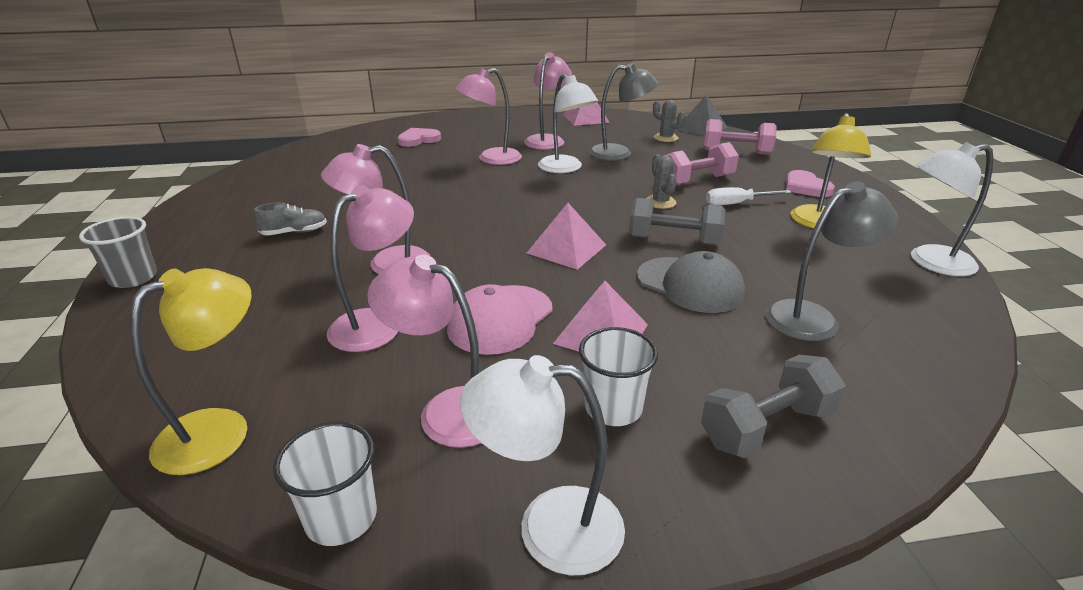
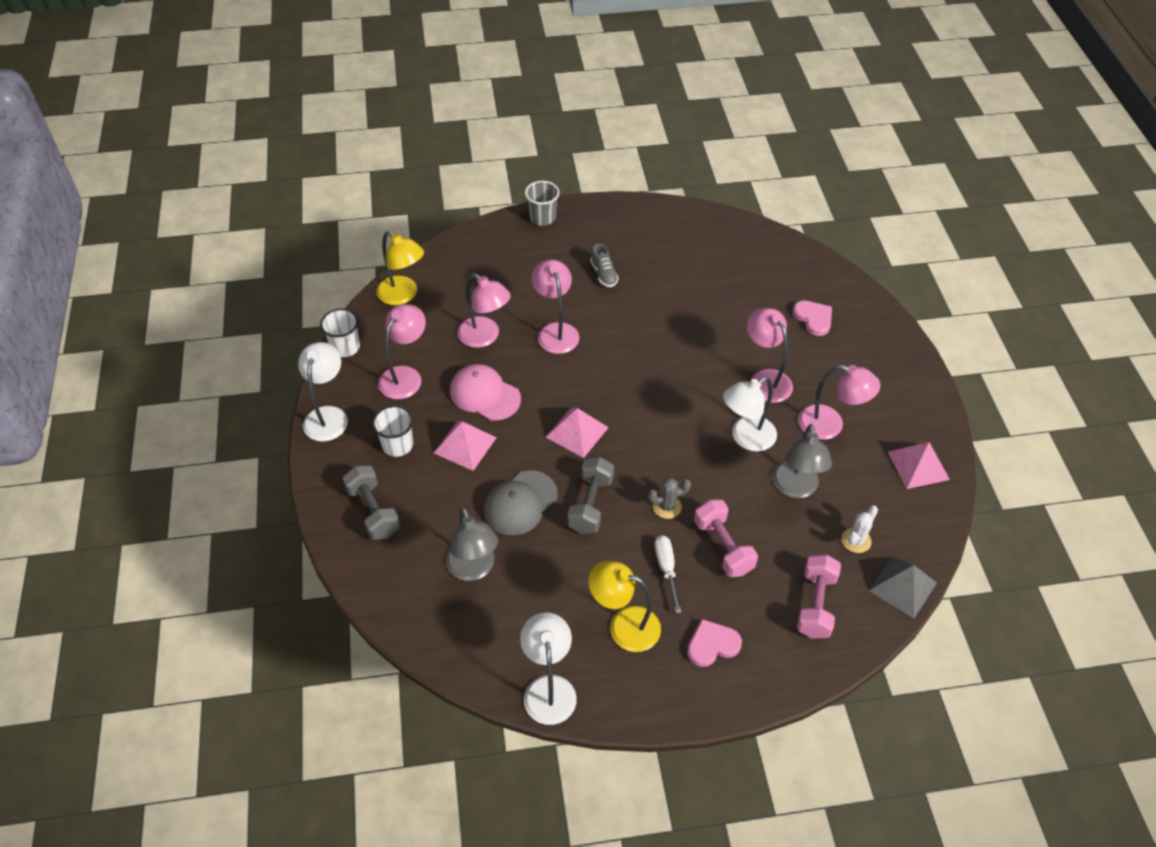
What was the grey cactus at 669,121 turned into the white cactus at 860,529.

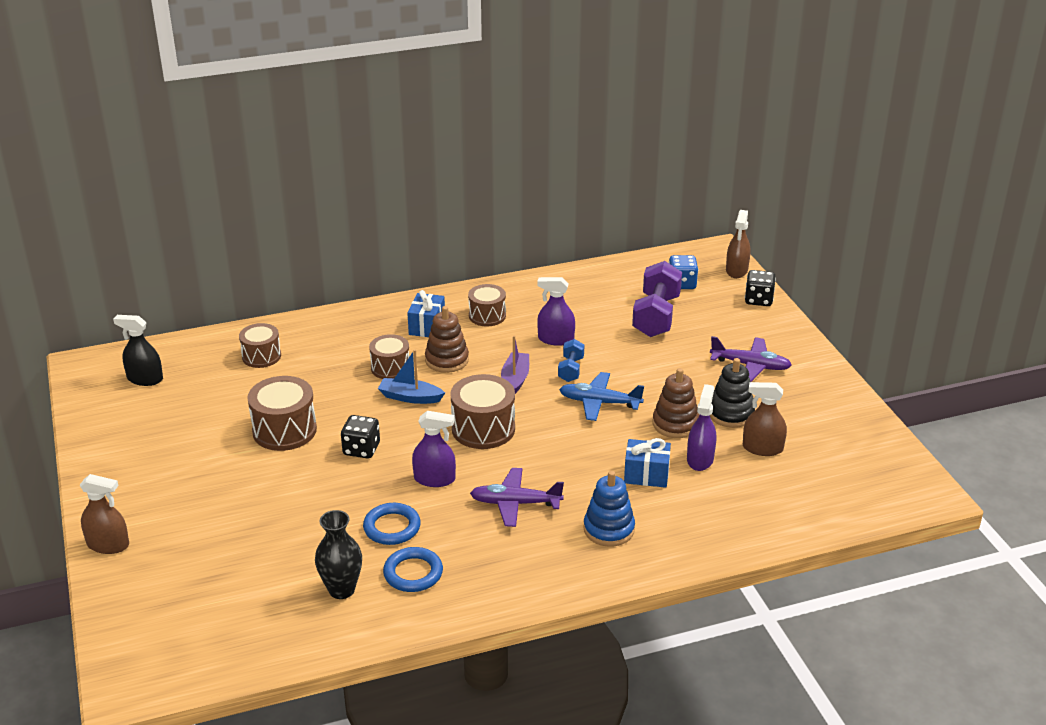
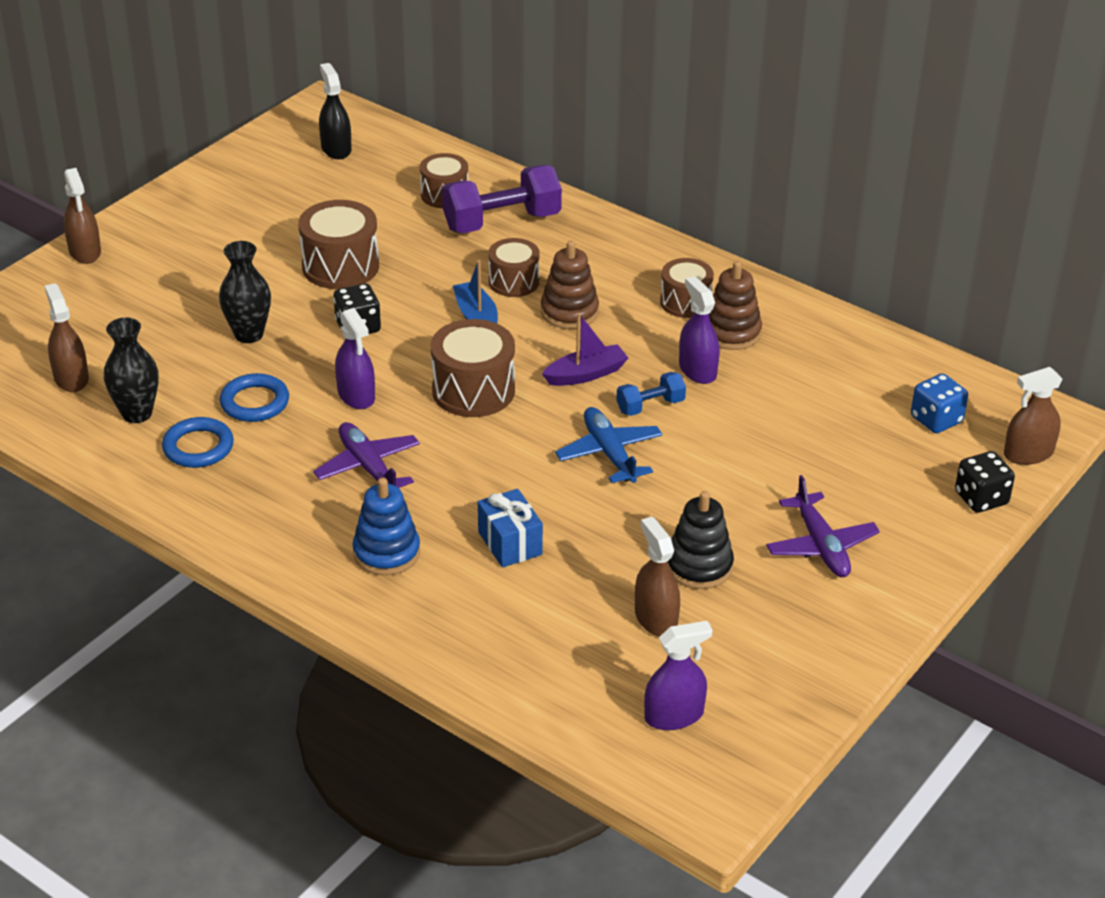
The second view lost the blue gift at 426,313.
The second view gained the brown spray bottle at 67,337.
The second view gained the black vase at 245,292.
The purple dumbbell ended up elsewhere, having gone from 657,299 to 502,199.
The brown stacking toy ended up elsewhere, having gone from 675,403 to 735,305.
The purple spray bottle ended up elsewhere, having gone from 701,427 to 678,675.

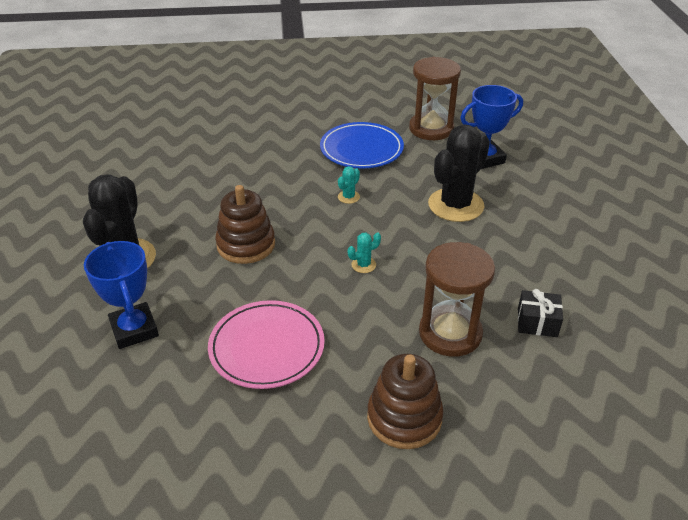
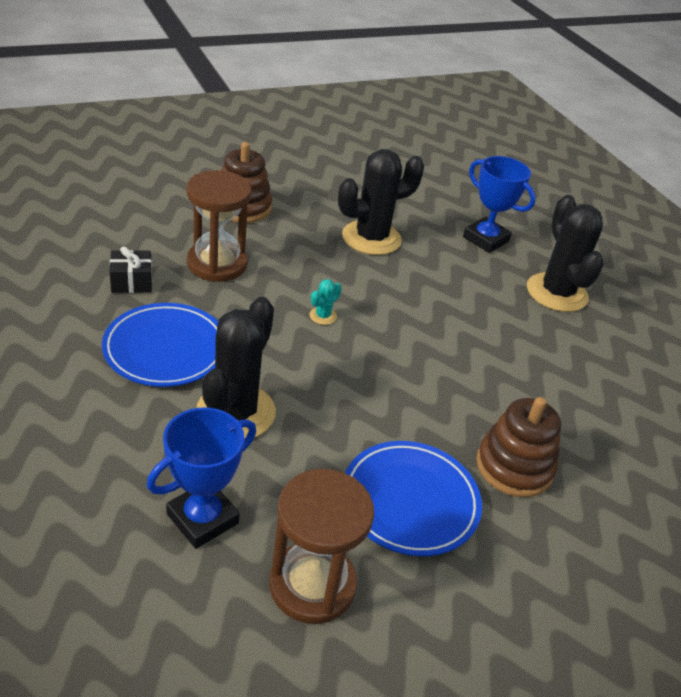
The second view lost the turquoise cactus at 349,185.
The second view gained the blue plate at 160,345.
The brown stacking toy ended up elsewhere, having gone from 245,224 to 518,447.
Where the pink plate stood at 266,344, the black cactus came to stand at 381,202.

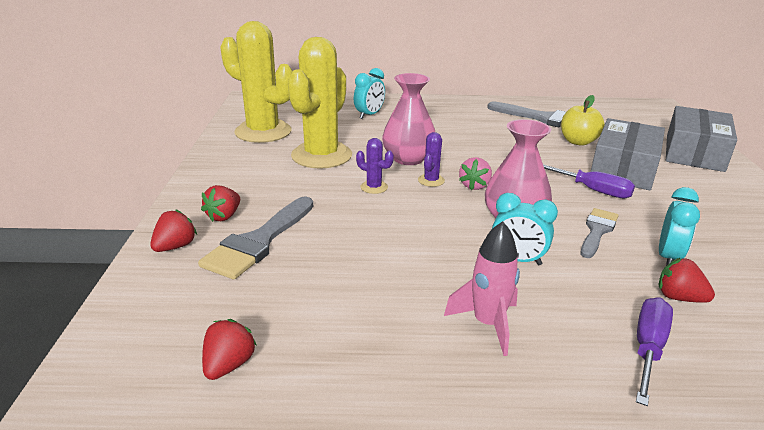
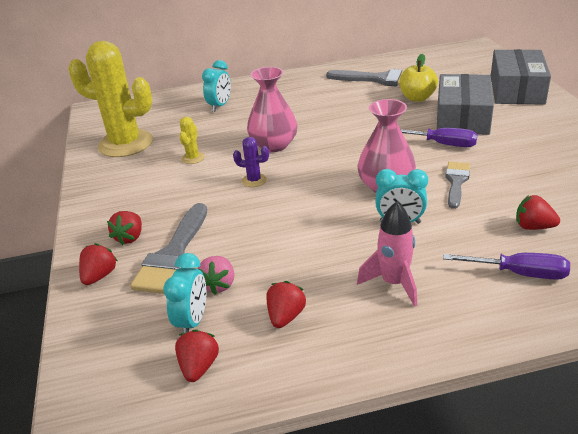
The second view lost the purple cactus at 431,159.
The second view gained the red strawberry at 286,304.
The pink strawberry ended up elsewhere, having gone from 475,173 to 216,275.
The turquoise clock ended up elsewhere, having gone from 679,226 to 184,293.
The purple screwdriver at 654,351 ended up facing another way, 90 degrees clockwise from before.
The size of the yellow cactus at 320,102 changed by a factor of 0.41.

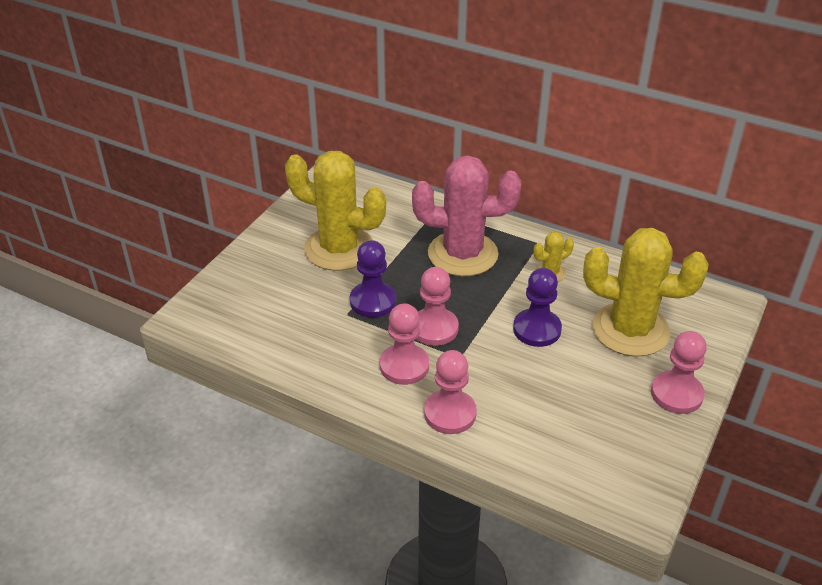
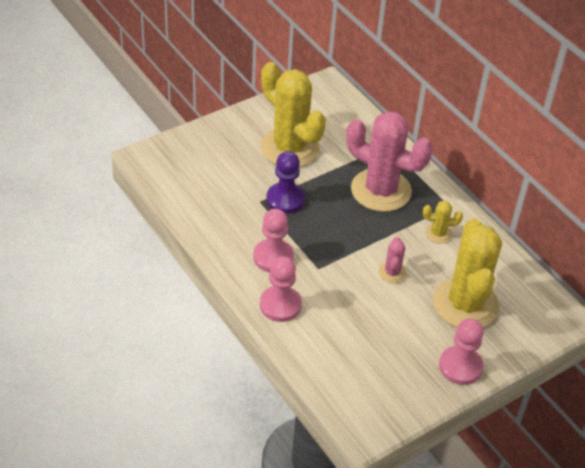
The second view lost the pink pawn at 437,306.
Where the purple pawn stood at 537,307, the pink cactus came to stand at 392,260.
The yellow cactus at 645,292 ended up facing another way, 45 degrees clockwise from before.

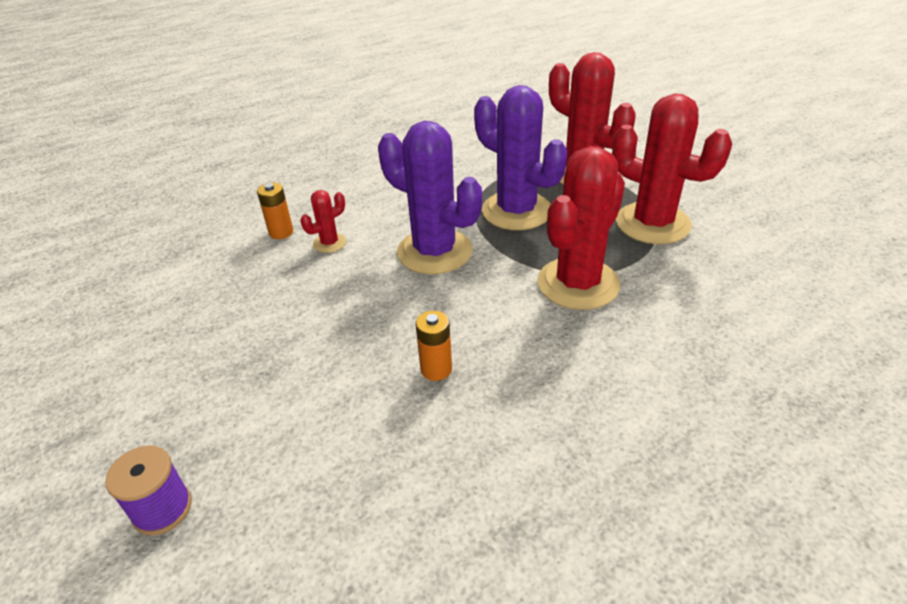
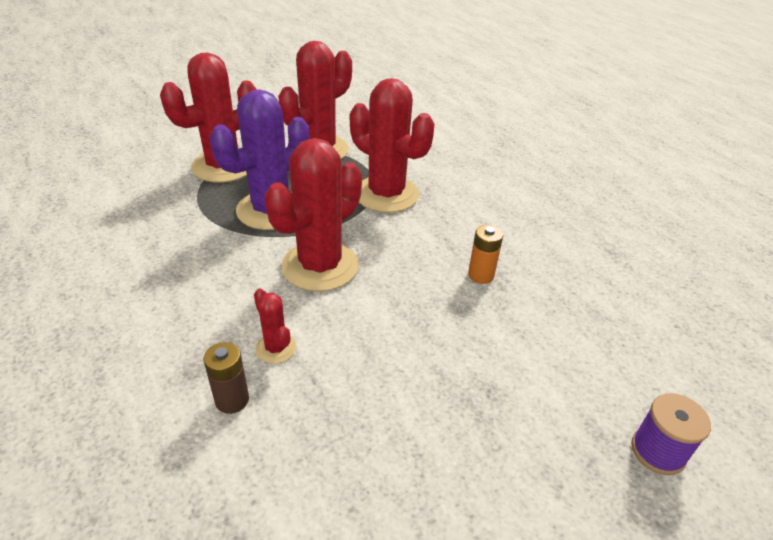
What was the orange battery at 275,211 turned into the brown battery at 226,378.
What was the purple cactus at 430,198 turned into the red cactus at 313,215.

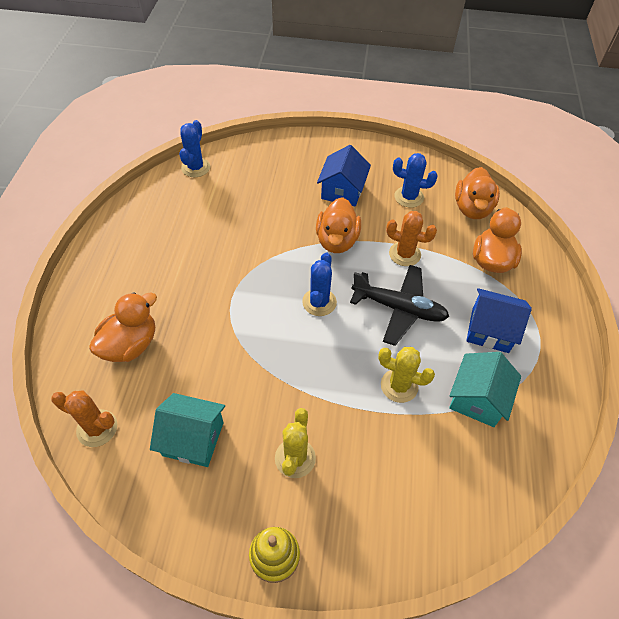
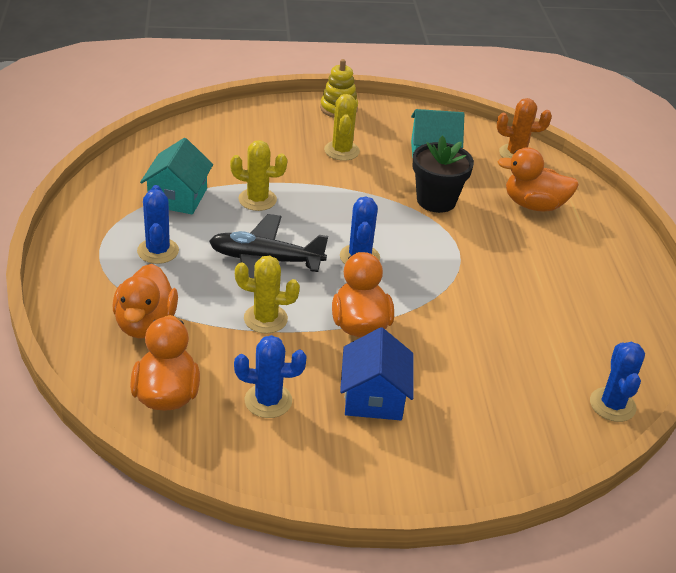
The second view gained the black flower pot at 443,174.
Where the blue house stood at 499,320, the blue cactus came to stand at 158,224.
What was the orange cactus at 411,238 turned into the yellow cactus at 267,294.
The orange duck at 123,327 ended up facing another way, 75 degrees clockwise from before.

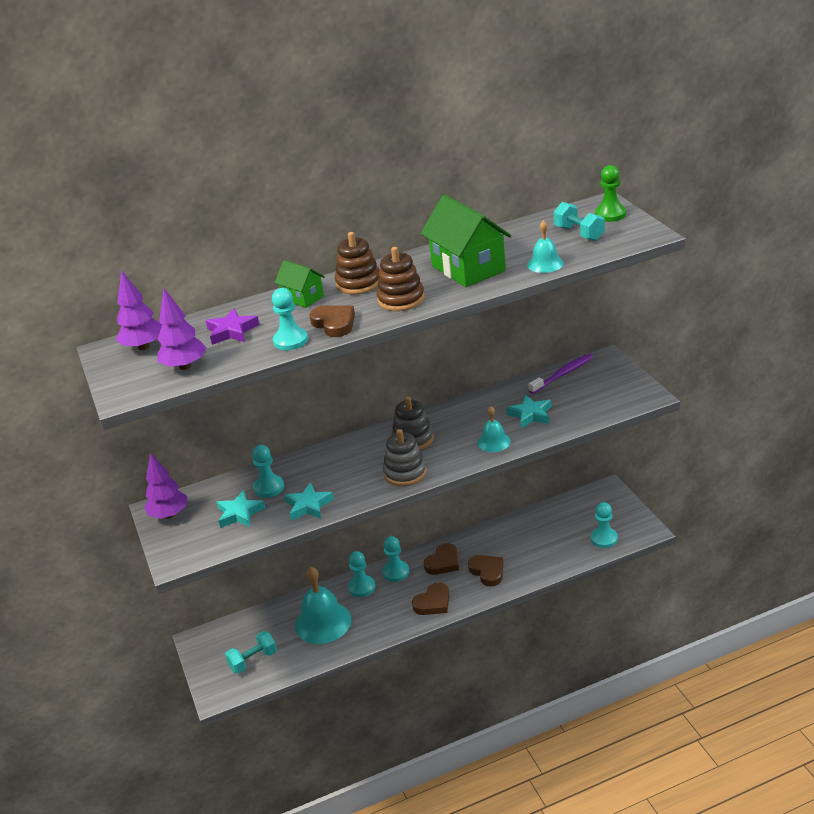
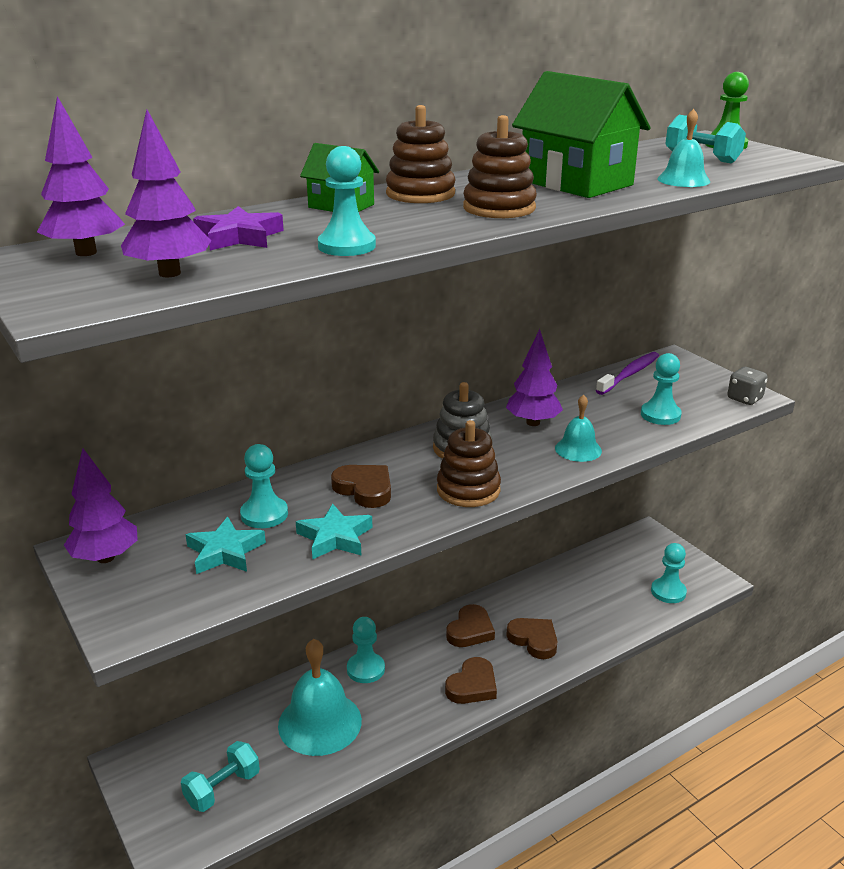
The second view lost the turquoise star at 529,412.
The second view gained the purple tree at 534,377.
The second view gained the grey dice at 747,386.
The brown heart ended up elsewhere, having gone from 332,321 to 361,486.
The turquoise pawn ended up elsewhere, having gone from 395,559 to 661,389.
What was the grey stacking toy at 405,457 turned into the brown stacking toy at 469,463.

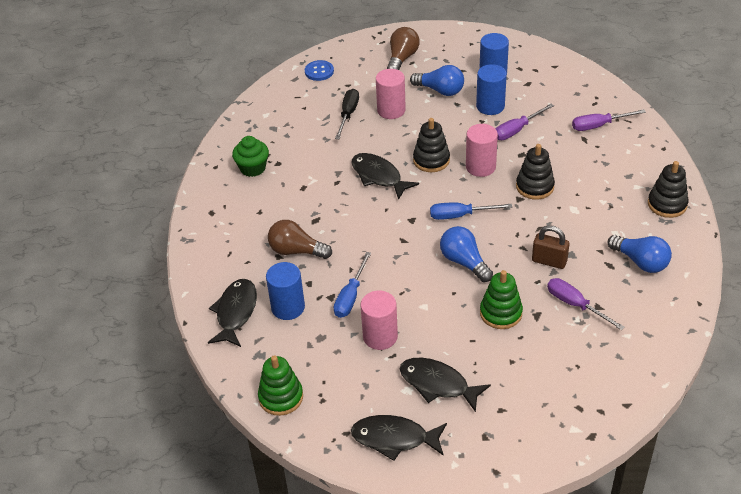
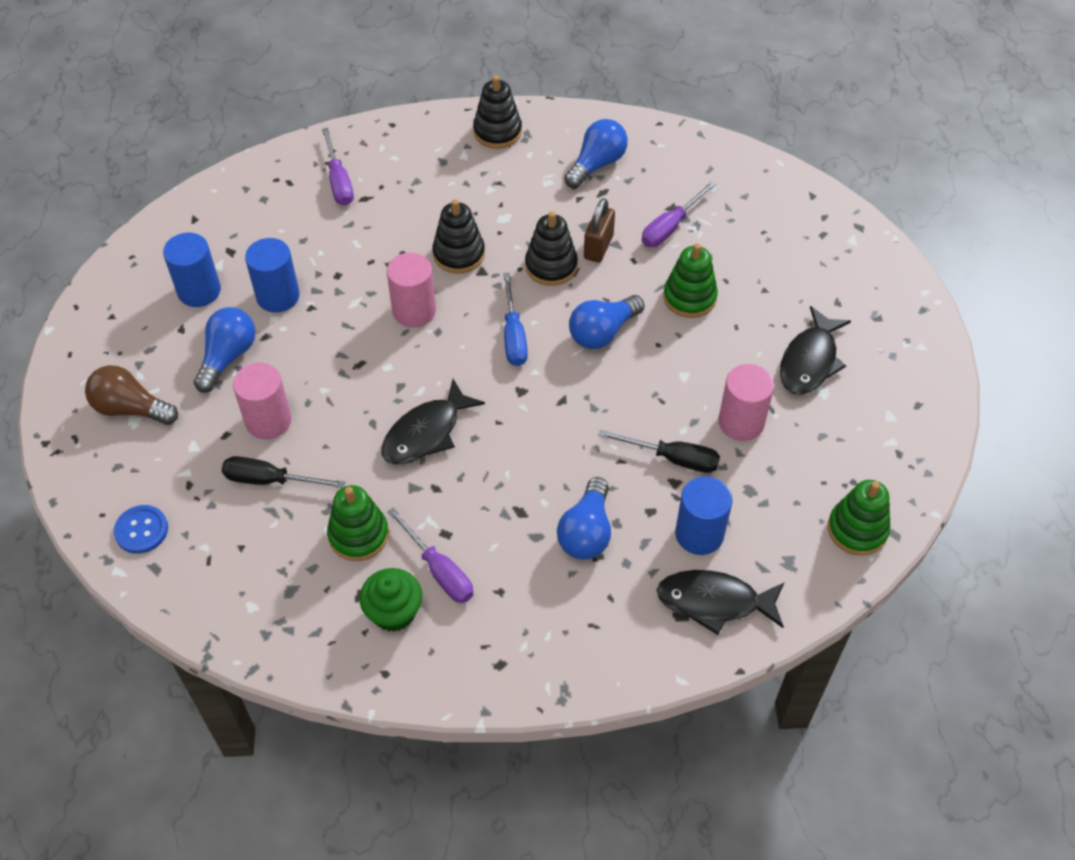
The second view lost the black fish at 399,438.
The second view gained the green stacking toy at 358,523.
The black stacking toy ended up elsewhere, having gone from 431,145 to 551,248.
The purple screwdriver ended up elsewhere, having gone from 524,122 to 430,555.
What was the brown light bulb at 300,239 turned into the blue light bulb at 584,518.
What was the blue screwdriver at 352,285 turned into the black screwdriver at 659,451.

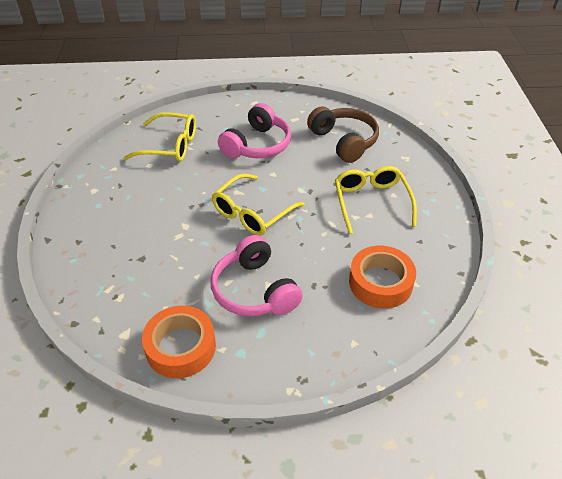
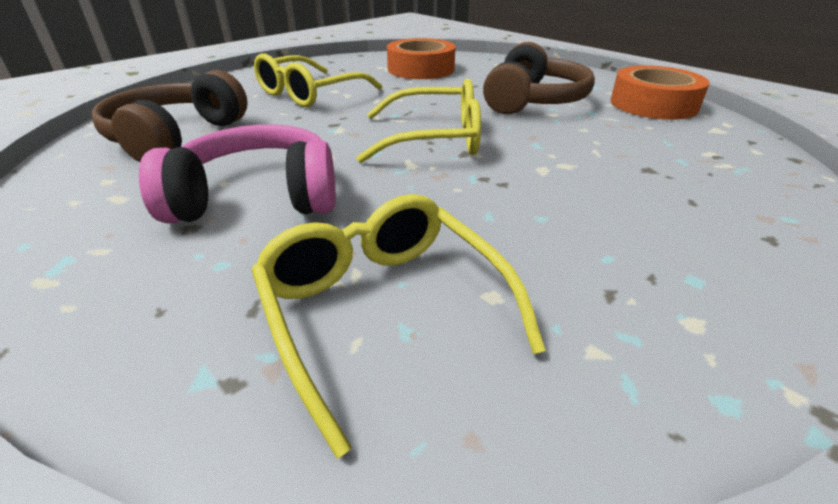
What was the pink headphones at 257,276 turned into the brown headphones at 539,78.

